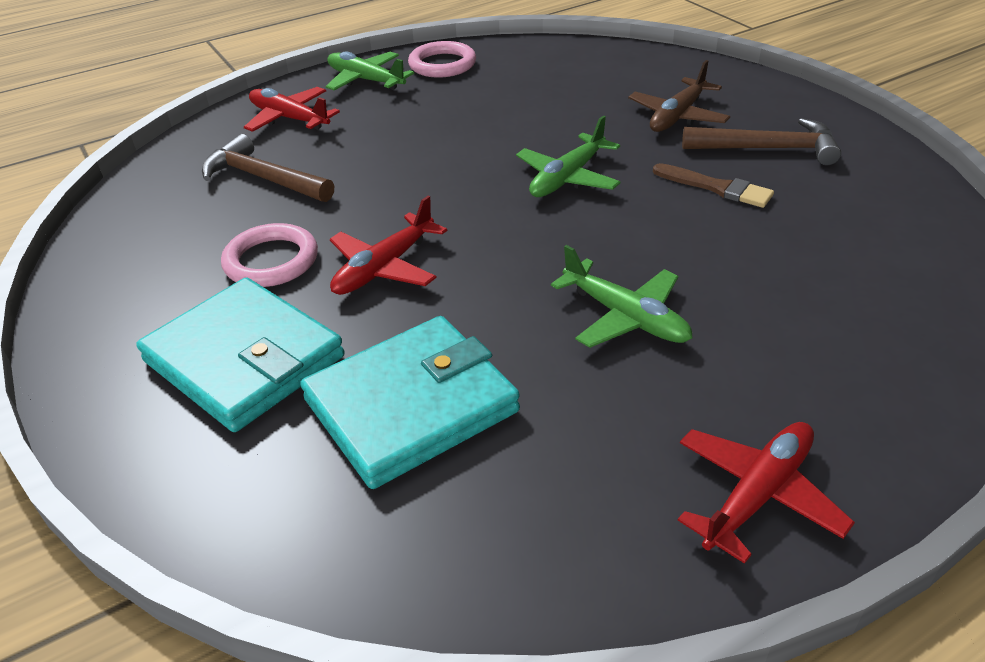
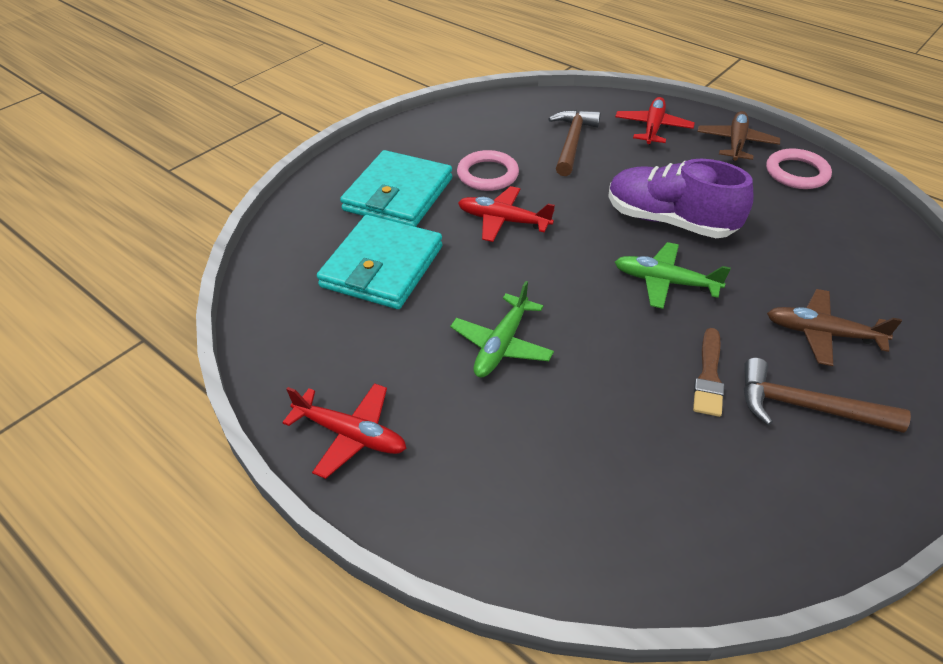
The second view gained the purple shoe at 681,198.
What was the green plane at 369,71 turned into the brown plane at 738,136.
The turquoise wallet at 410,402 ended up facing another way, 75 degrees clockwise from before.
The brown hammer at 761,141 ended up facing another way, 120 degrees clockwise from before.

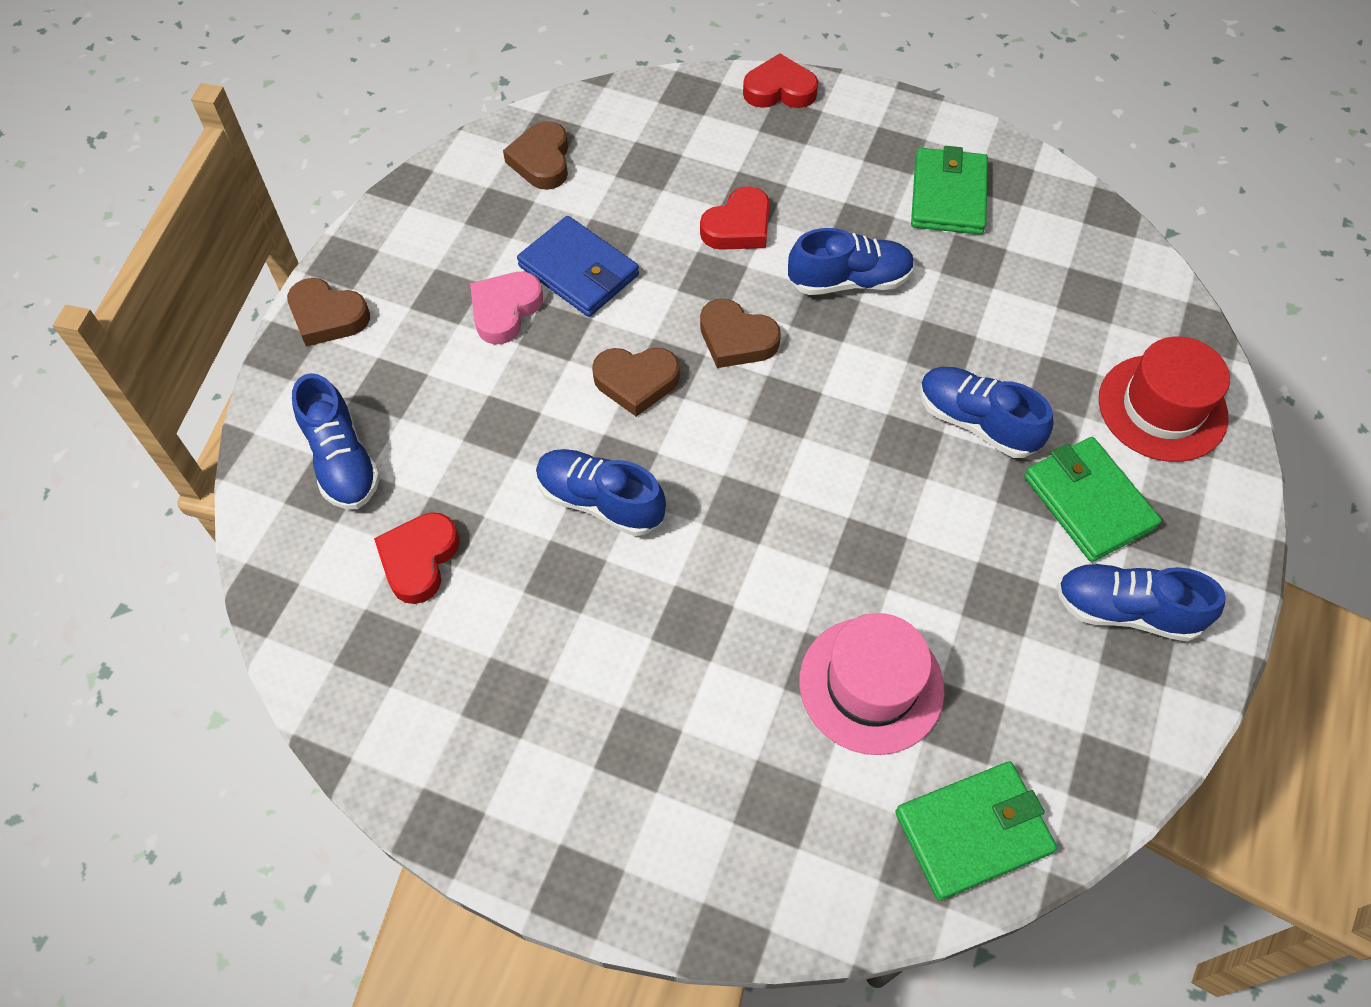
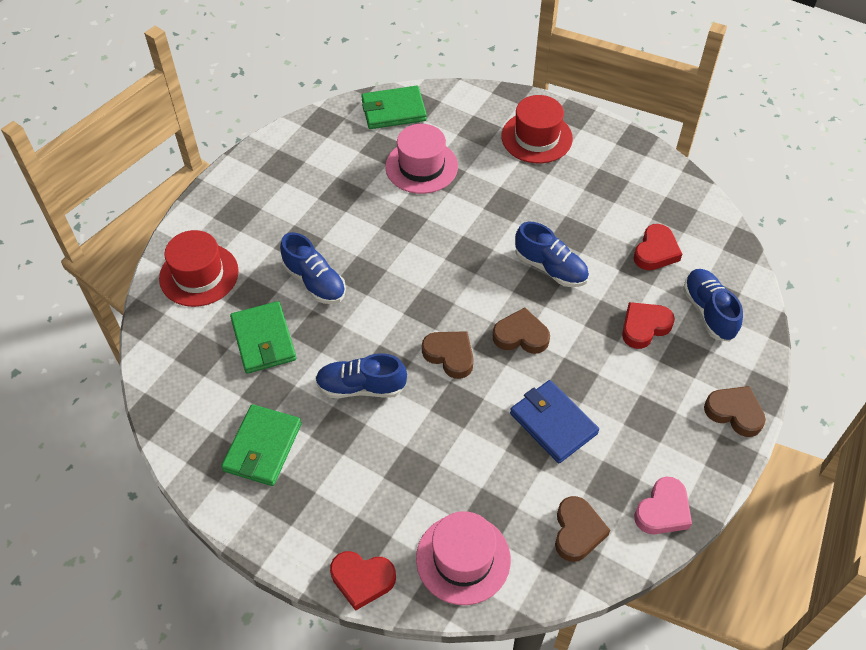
The second view lost the blue shoe at 1141,603.
The second view gained the pink hat at 463,558.
The second view gained the red hat at 537,129.
The pink heart ended up elsewhere, having gone from 506,308 to 663,505.
The red heart ended up elsewhere, having gone from 735,218 to 648,325.
The green wallet ended up elsewhere, having gone from 1093,499 to 263,337.

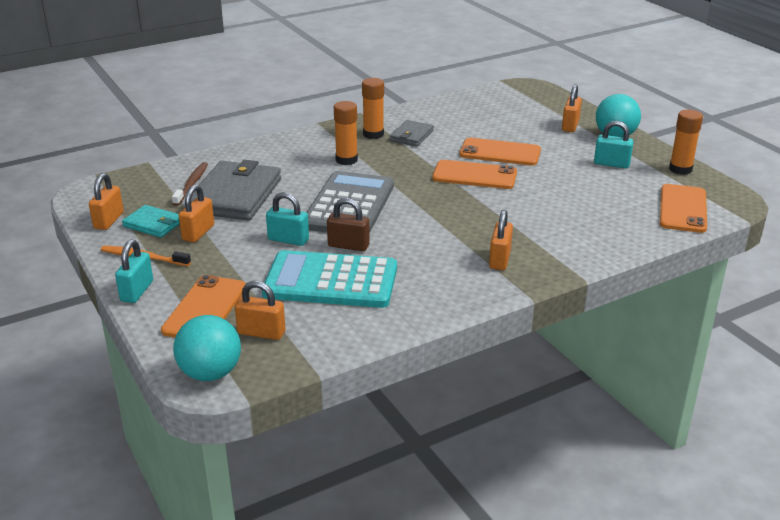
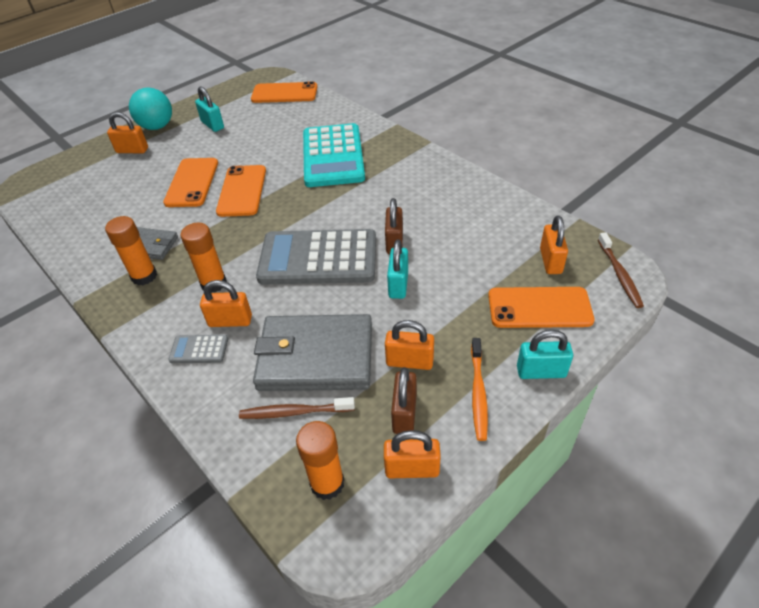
The second view gained the grey calculator at 198,349.
The turquoise calculator ended up elsewhere, having gone from 329,279 to 334,155.
The orange padlock ended up elsewhere, having gone from 501,240 to 226,303.
The orange glue stick ended up elsewhere, having gone from 686,142 to 320,460.
Where the turquoise wallet stood at 151,221, the brown padlock came to stand at 404,400.
Where the turquoise ball stood at 207,348, the brown toothbrush came to stand at 621,270.
The turquoise padlock at 614,144 ended up facing another way, 45 degrees counterclockwise from before.

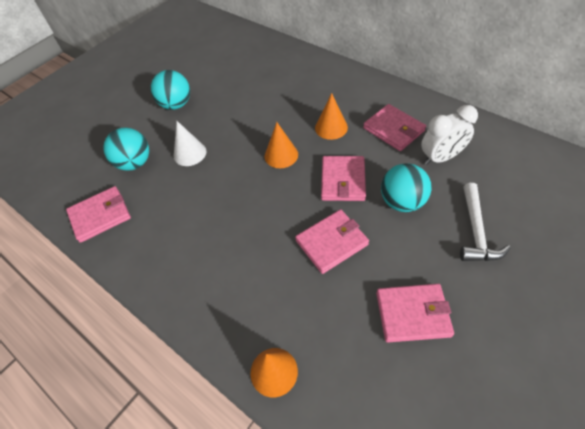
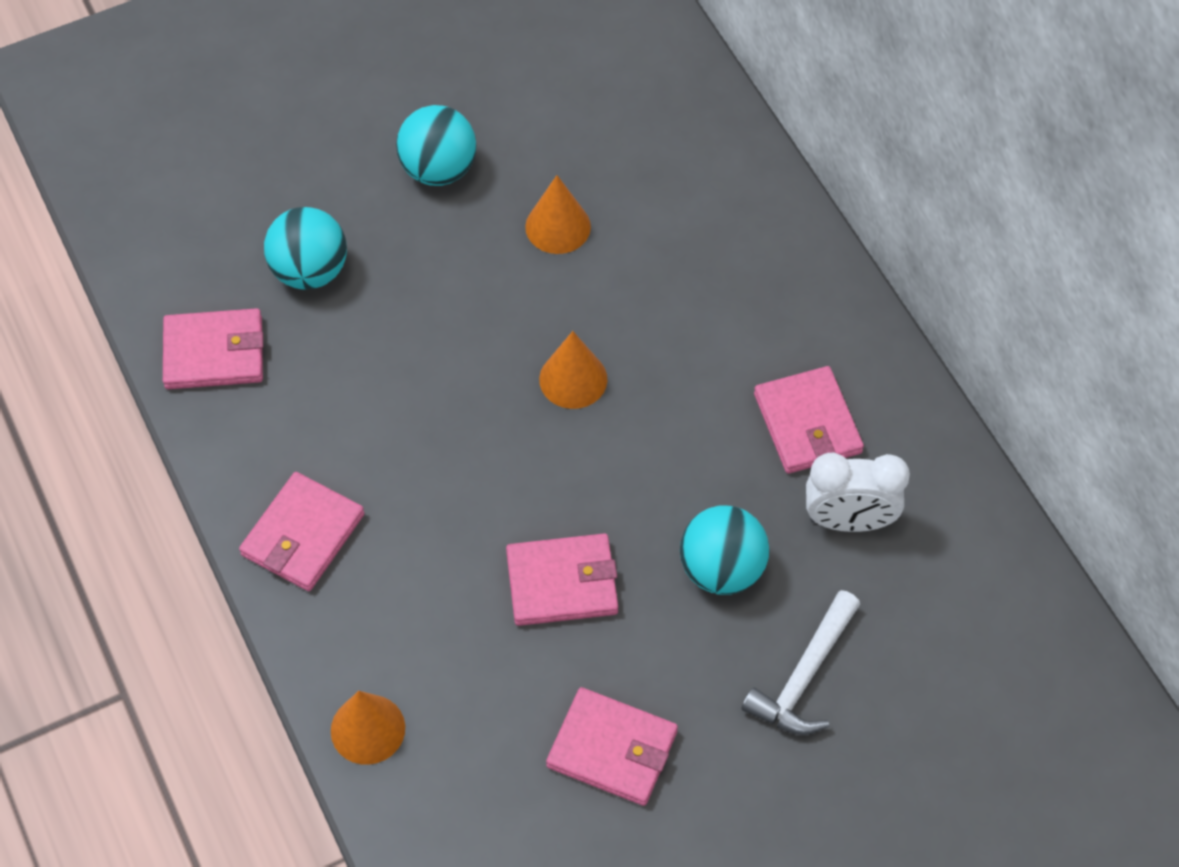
The second view lost the white cone at 190,143.
The orange cone ended up elsewhere, having gone from 331,116 to 558,214.
The pink wallet ended up elsewhere, having gone from 343,178 to 302,531.

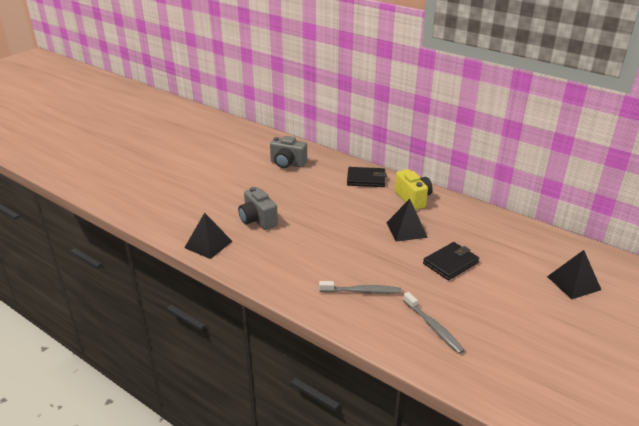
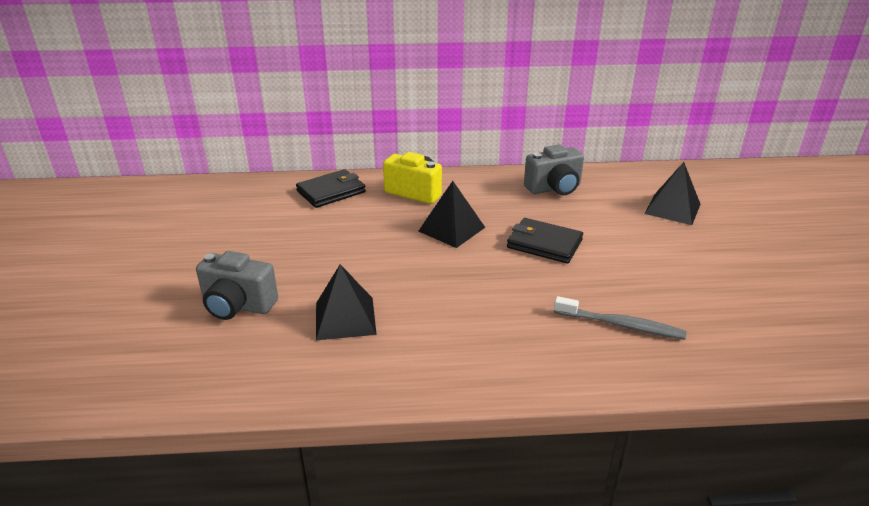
The second view lost the grey toothbrush at 360,287.
The black pyramid ended up elsewhere, having gone from 208,235 to 346,302.
The grey camera ended up elsewhere, having gone from 288,152 to 554,169.
The black wallet at 451,261 ended up facing another way, 75 degrees counterclockwise from before.

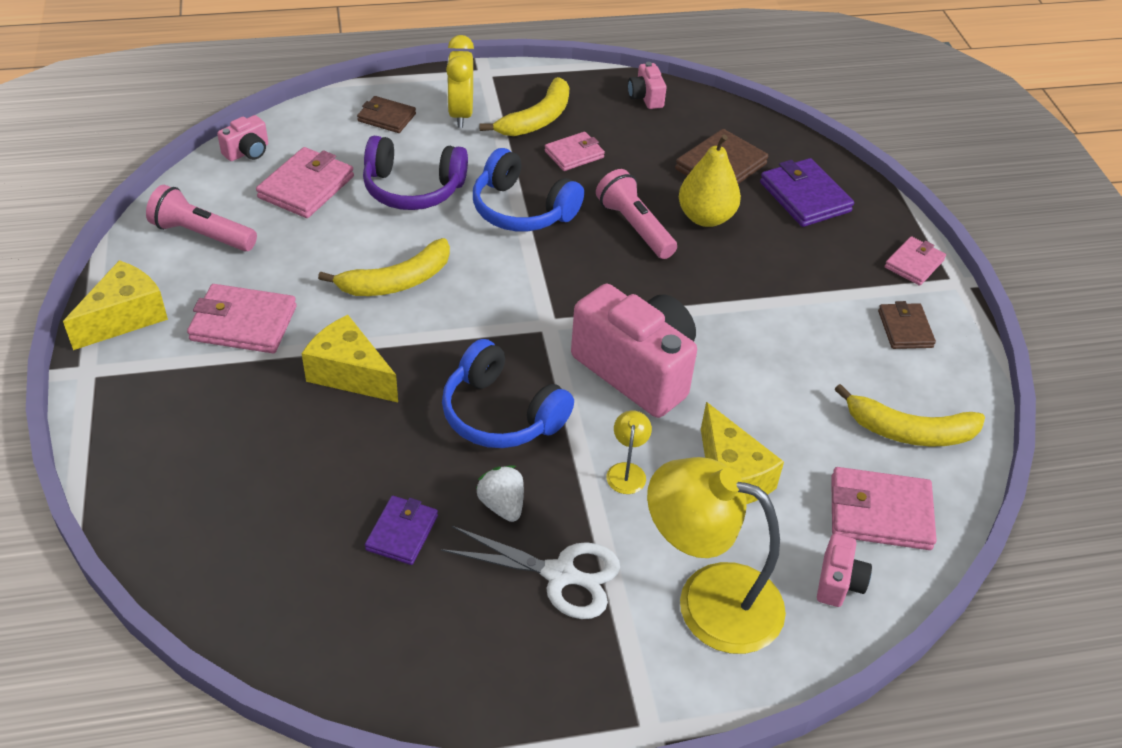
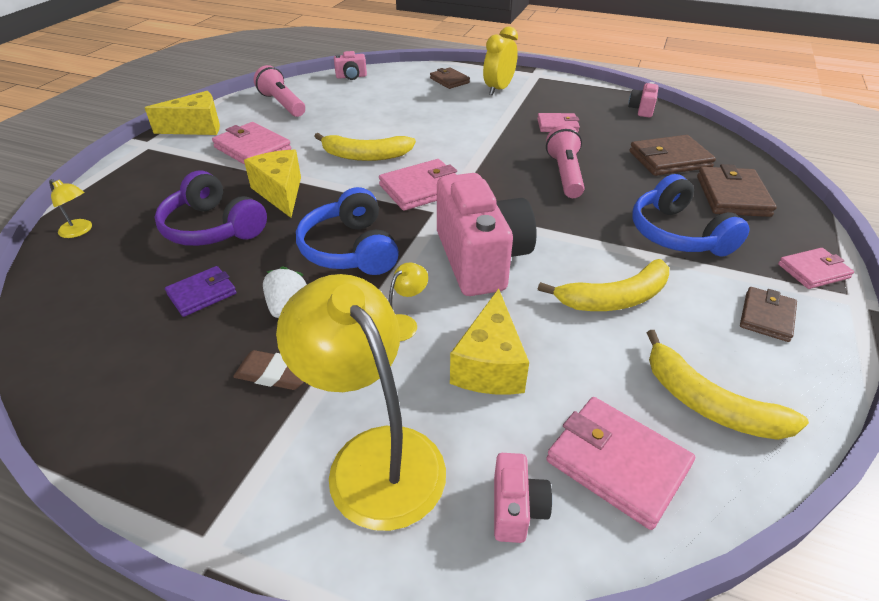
The second view lost the yellow pear at 710,181.
The second view gained the yellow lamp at 70,208.
The pink wallet ended up elsewhere, having gone from 305,182 to 418,185.
The purple headphones ended up elsewhere, having gone from 415,173 to 211,208.
The blue headphones ended up elsewhere, having gone from 528,189 to 690,215.
The yellow banana ended up elsewhere, having gone from 524,106 to 603,285.
Where the white scissors stood at 530,572, the brown eraser came to stand at 268,370.
What was the purple wallet at 807,192 turned into the brown wallet at 737,190.
The pink camera at 844,570 ended up facing another way, 45 degrees counterclockwise from before.

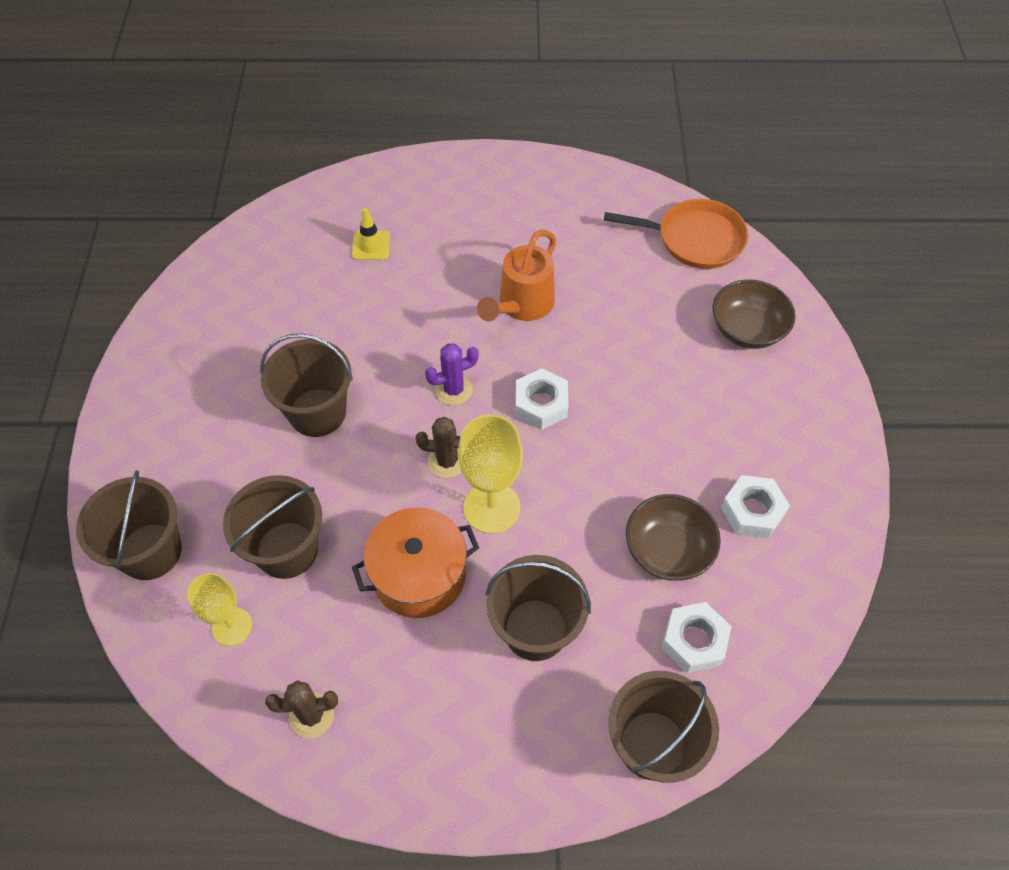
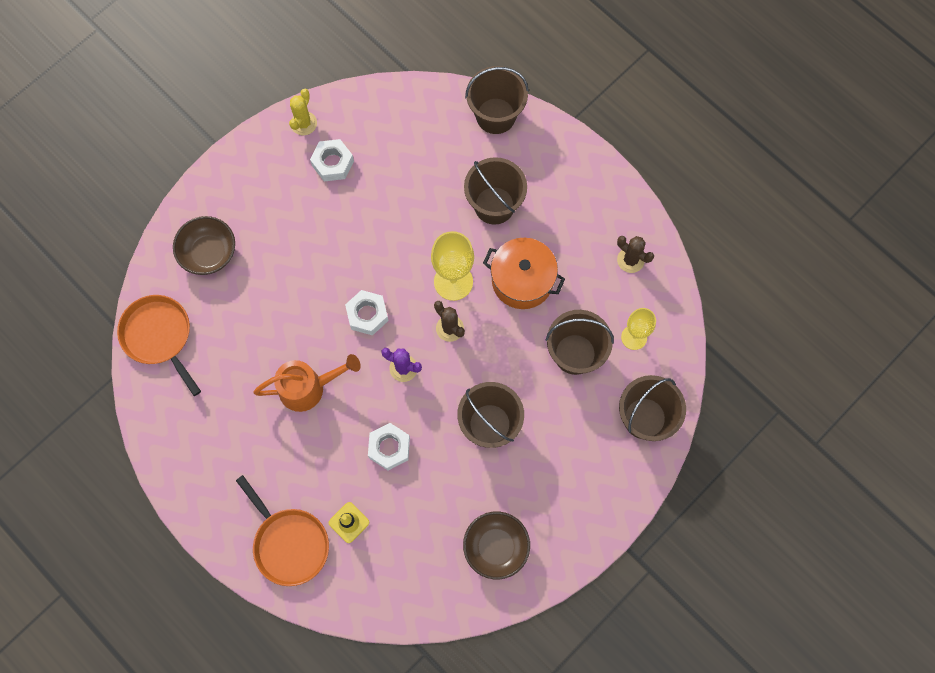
The second view gained the orange pan at 282,530.
The second view gained the yellow cactus at 303,112.
The brown bowl ended up elsewhere, having gone from 673,537 to 496,545.
The white nut ended up elsewhere, having gone from 697,637 to 389,446.

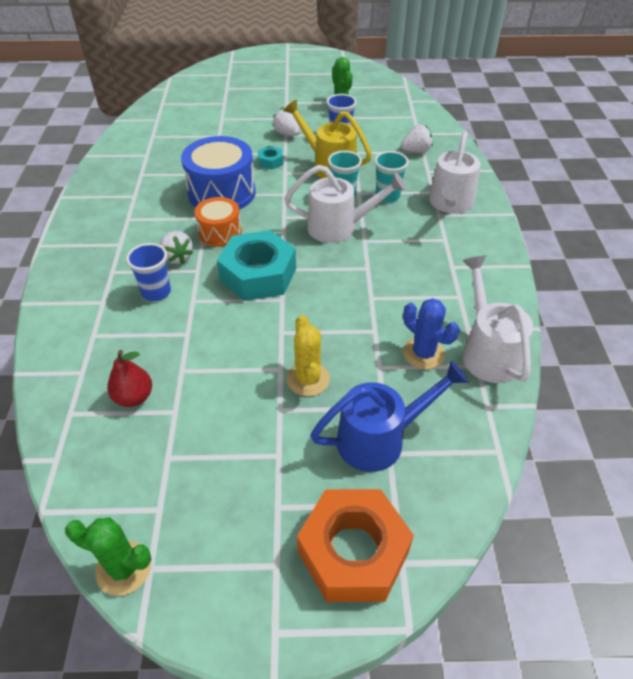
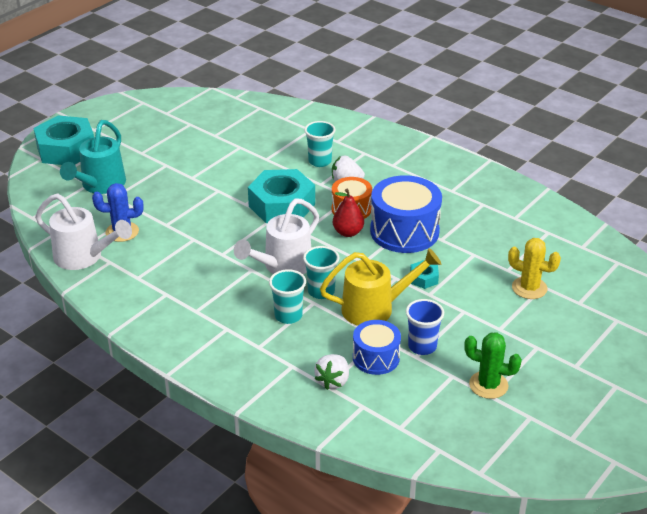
The second view lost the green cactus at 108,556.
The second view lost the white strawberry at 286,121.
The second view lost the white watering can at 454,172.
The second view gained the blue drum at 377,347.
The red pear ended up elsewhere, having gone from 129,378 to 348,213.
The yellow cactus ended up elsewhere, having gone from 308,355 to 534,268.
What was the blue cup at 148,272 turned into the turquoise cup at 319,144.
What was the orange nut at 355,545 turned into the turquoise nut at 63,140.
What was the blue watering can at 389,416 turned into the turquoise watering can at 93,157.

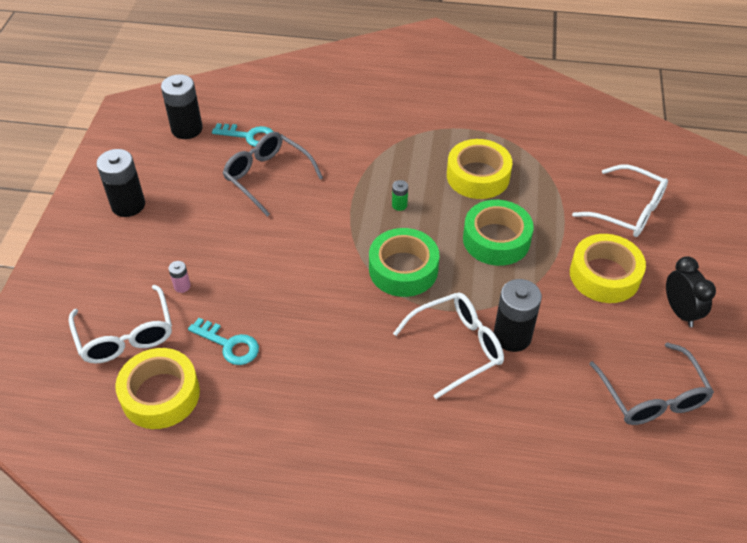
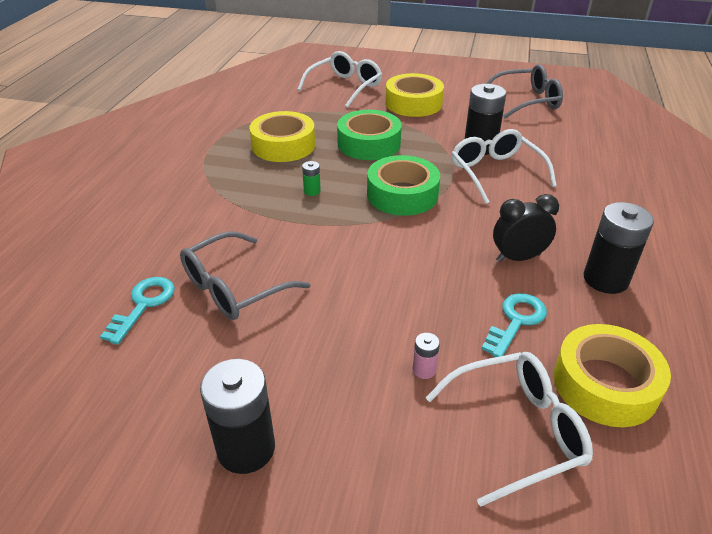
The black battery ended up elsewhere, having gone from 182,106 to 618,248.
The black clock ended up elsewhere, having gone from 691,291 to 526,228.

